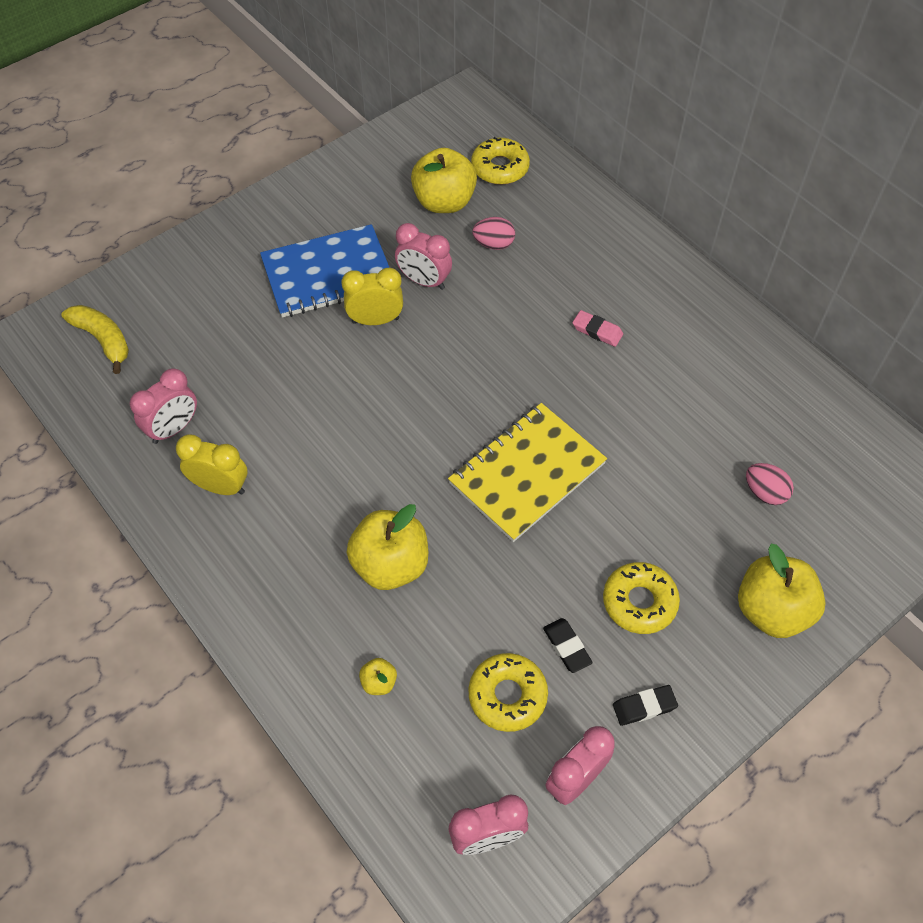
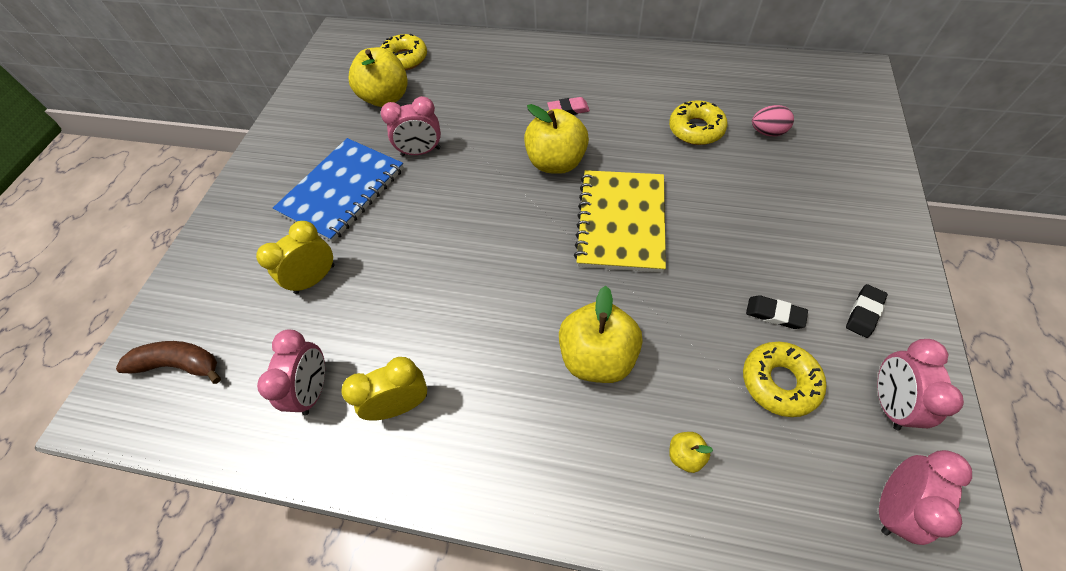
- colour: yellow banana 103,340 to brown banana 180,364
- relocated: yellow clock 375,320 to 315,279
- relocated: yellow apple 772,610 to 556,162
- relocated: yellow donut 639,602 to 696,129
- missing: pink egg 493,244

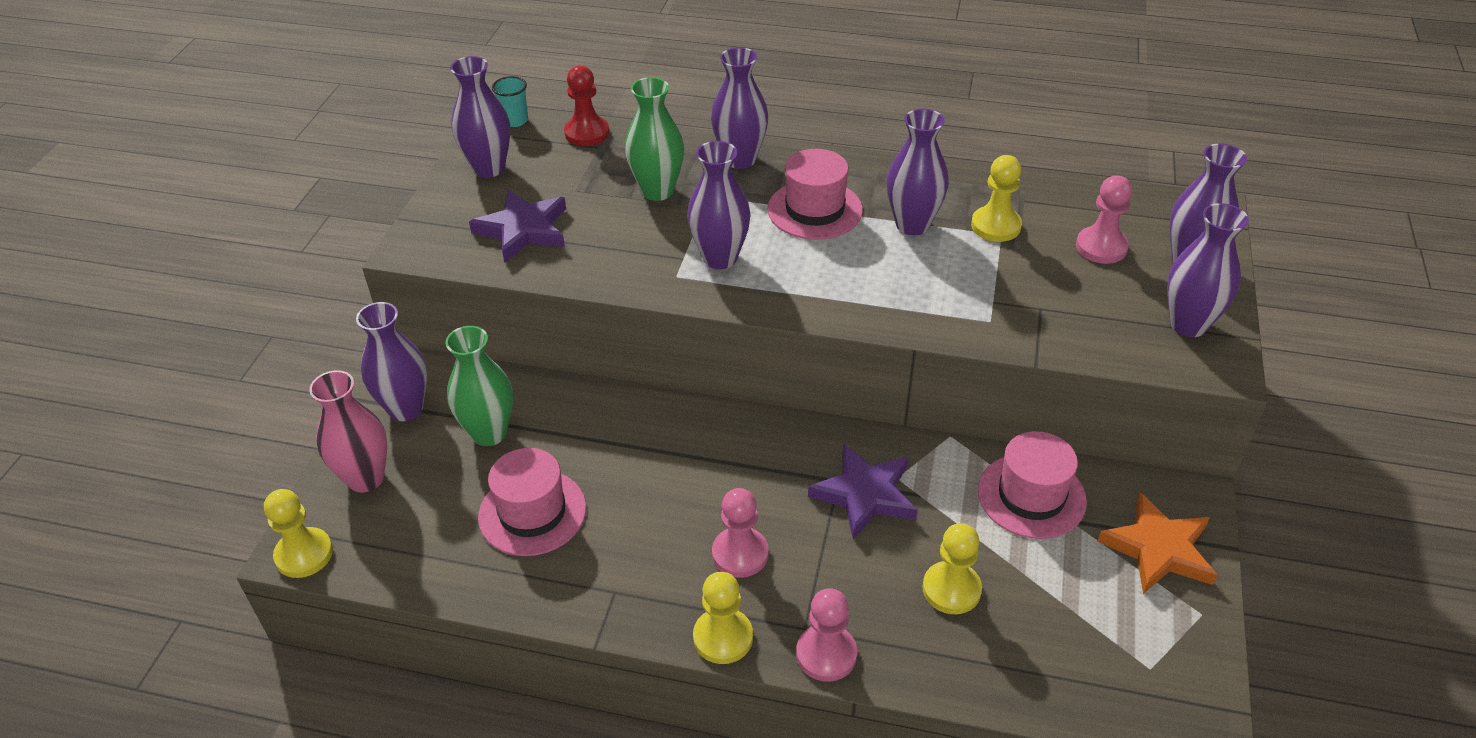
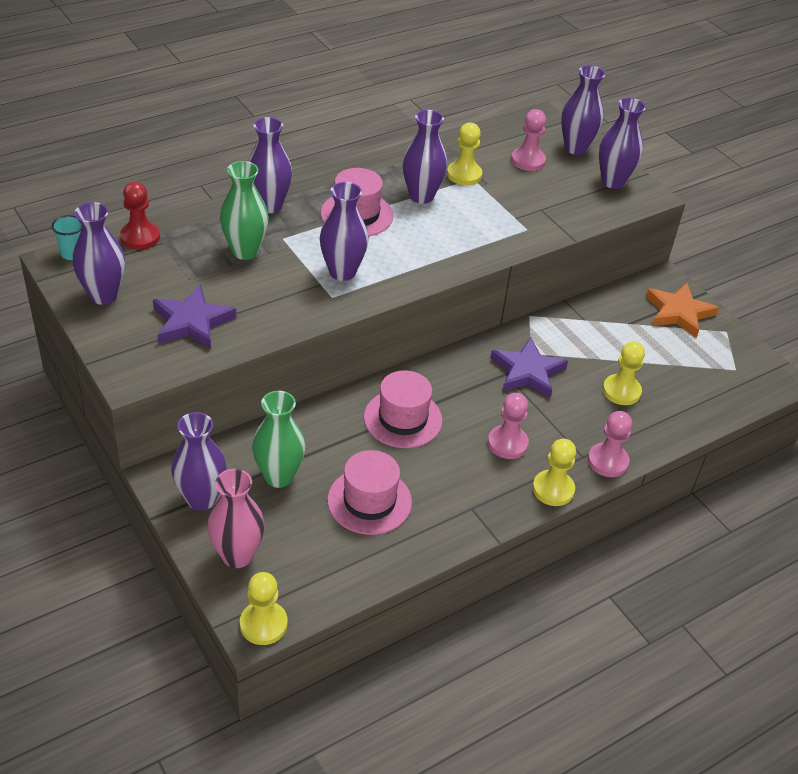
- relocated: pink hat 1031,496 to 403,419

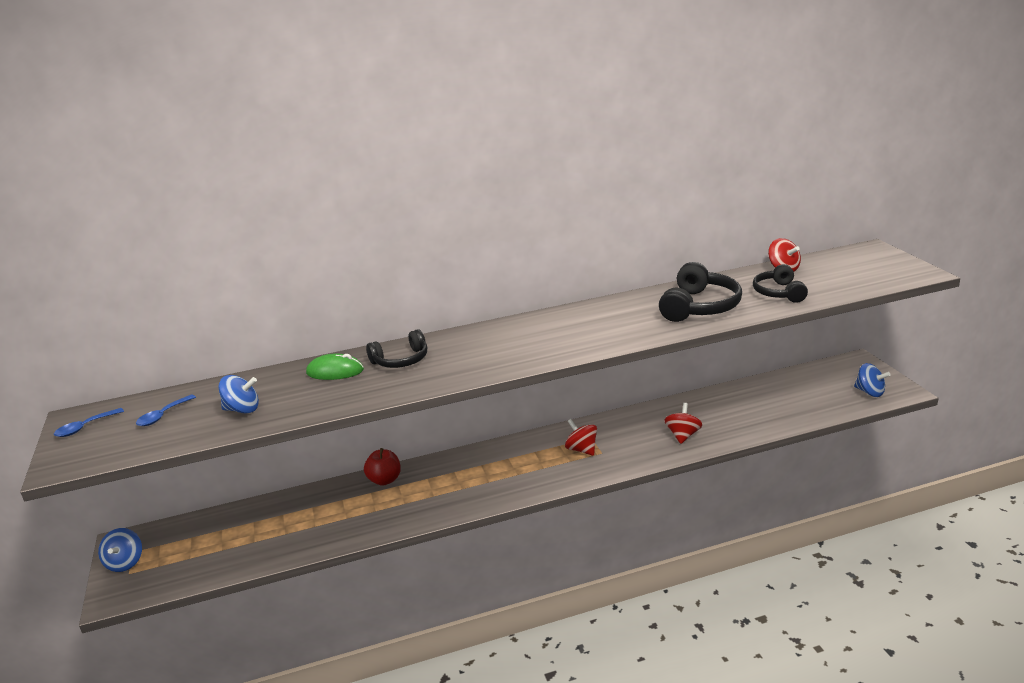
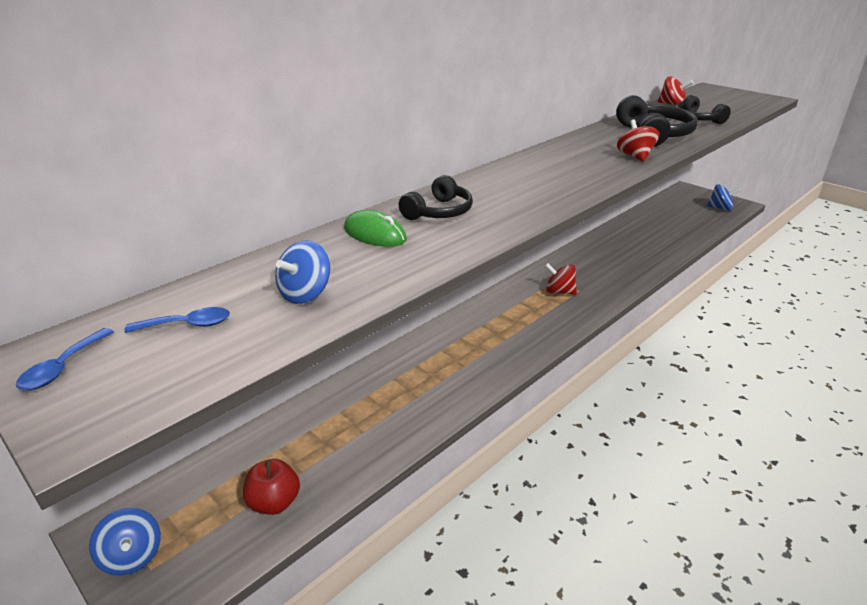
- spun: blue spoon 162,416 = 188,325 105 degrees counterclockwise
- relocated: red apple 385,480 to 274,503
- spun: blue spinning top 242,409 = 305,294 150 degrees clockwise
- spun: green mouse 335,371 = 375,234 60 degrees clockwise
- relocated: red spinning top 683,435 to 635,156

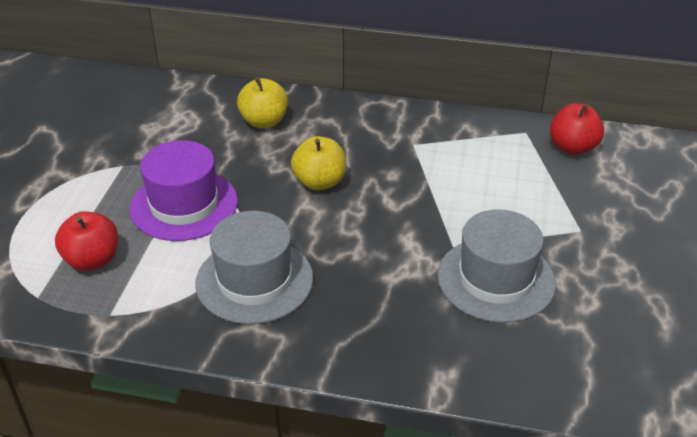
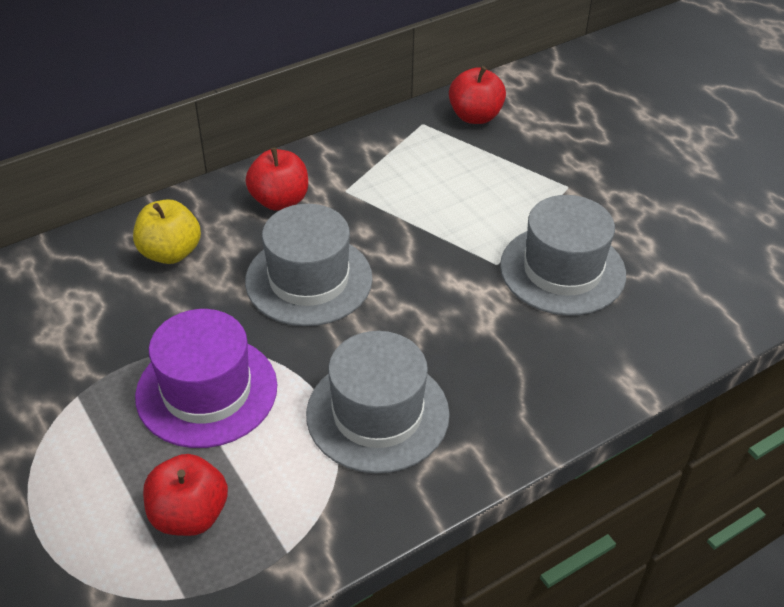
- appeared: red apple 279,200
- exchanged: yellow apple 319,182 to grey hat 309,279

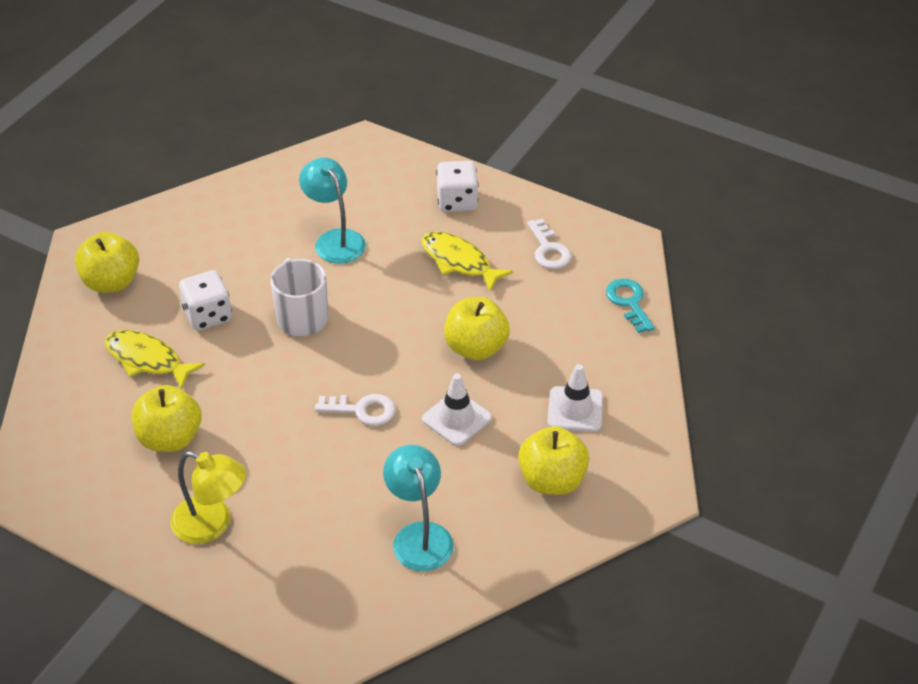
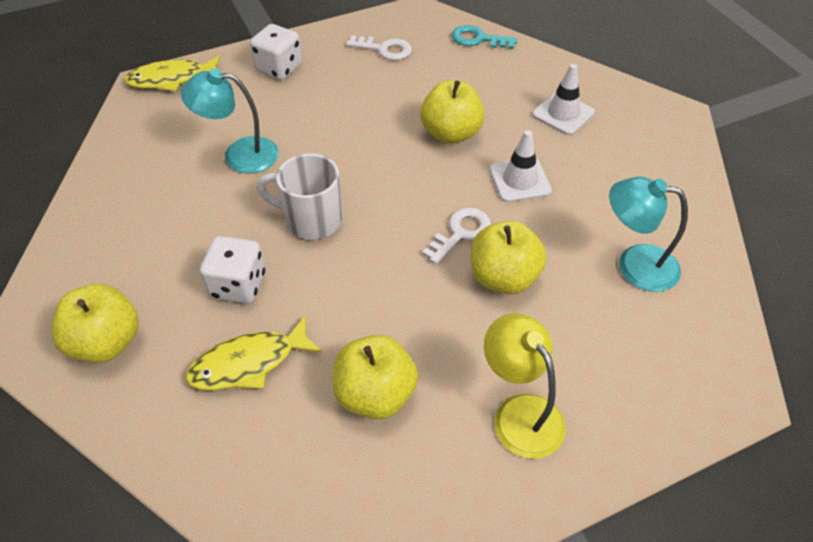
- relocated: yellow fish 459,262 to 172,79
- relocated: yellow apple 552,480 to 503,277
- spun: yellow lamp 212,525 = 520,413 90 degrees counterclockwise

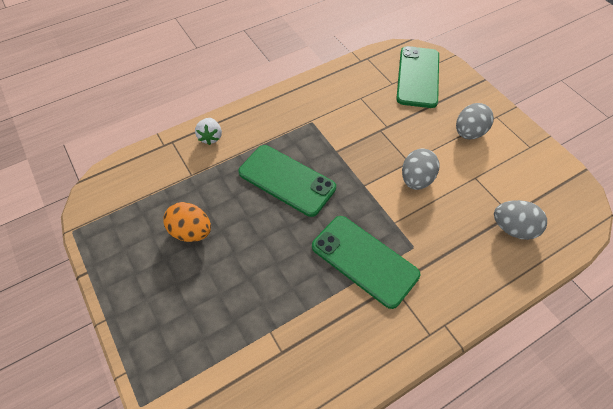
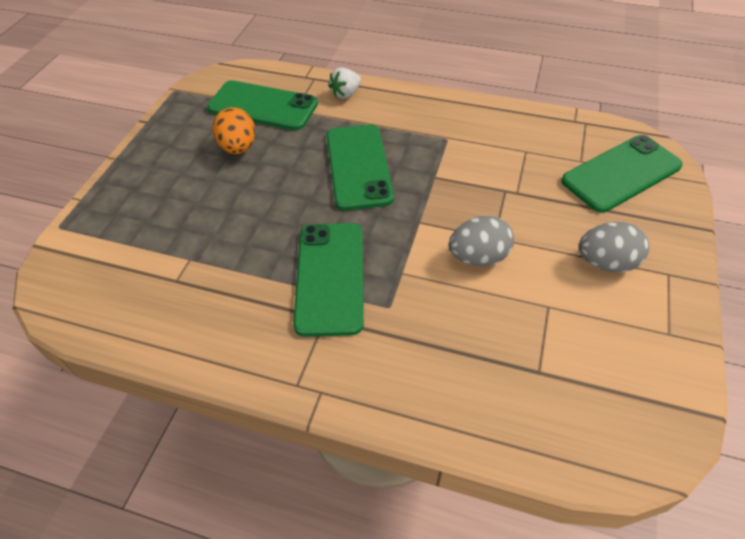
- appeared: green phone 263,106
- missing: grey egg 513,228

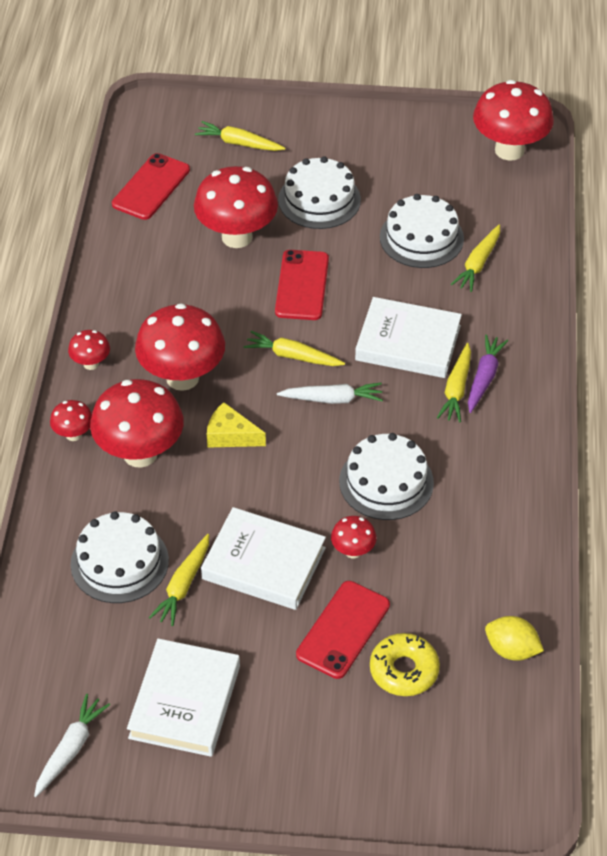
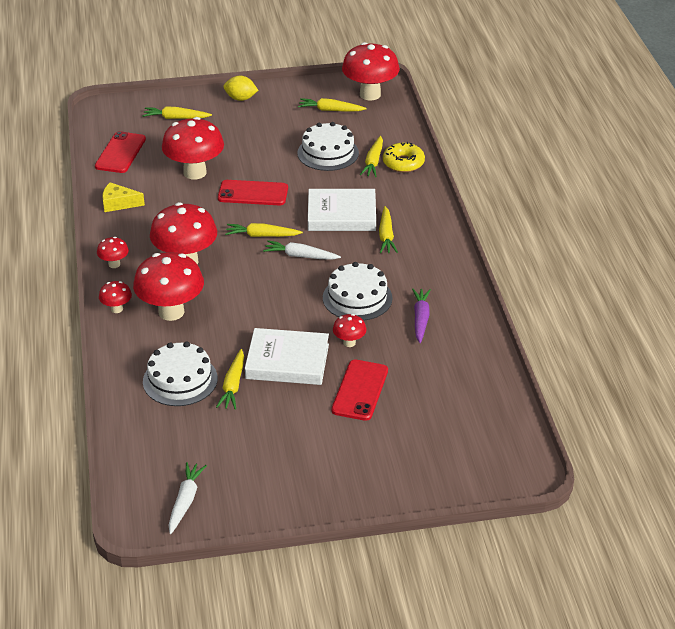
- relocated: yellow cheese 230,435 to 118,203
- spun: red phone 302,285 = 253,193 75 degrees counterclockwise
- relocated: yellow lemon 511,650 to 241,98
- spun: white carrot 332,399 = 300,256 150 degrees counterclockwise
- appeared: yellow carrot 330,110
- relocated: yellow donut 404,670 to 403,163
- relocated: purple carrot 484,378 to 421,319
- missing: white book 185,702
- missing: white cake 319,200

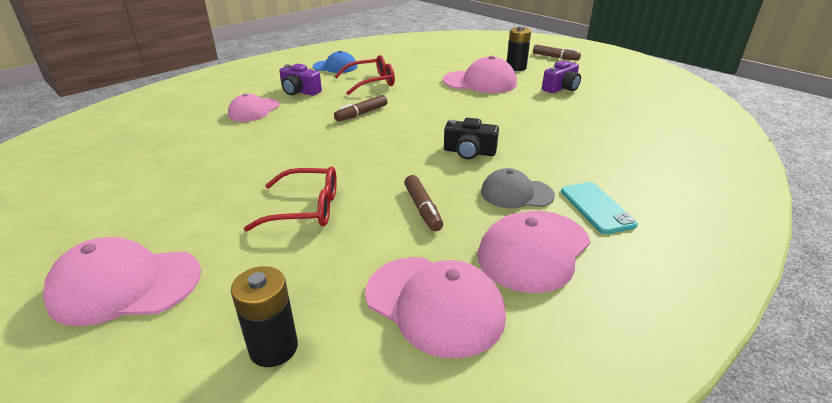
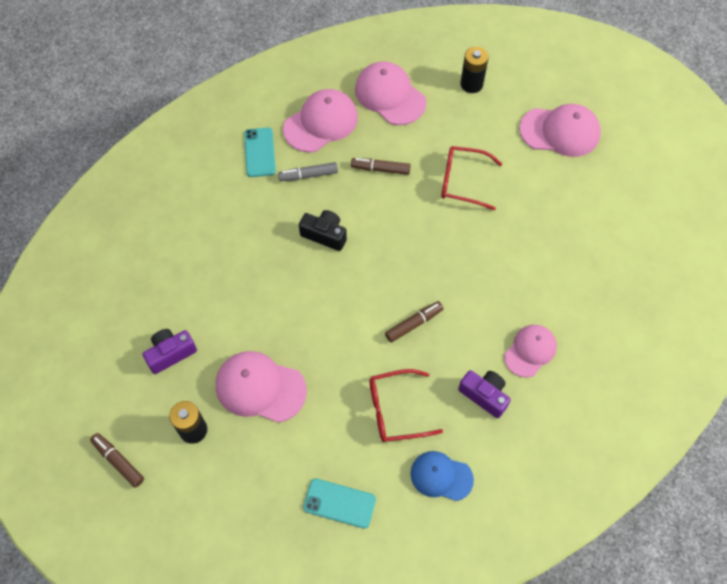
- exchanged: grey cap 516,193 to grey marker 308,175
- appeared: turquoise phone 339,503
- spun: brown marker 422,209 = 380,169 75 degrees counterclockwise

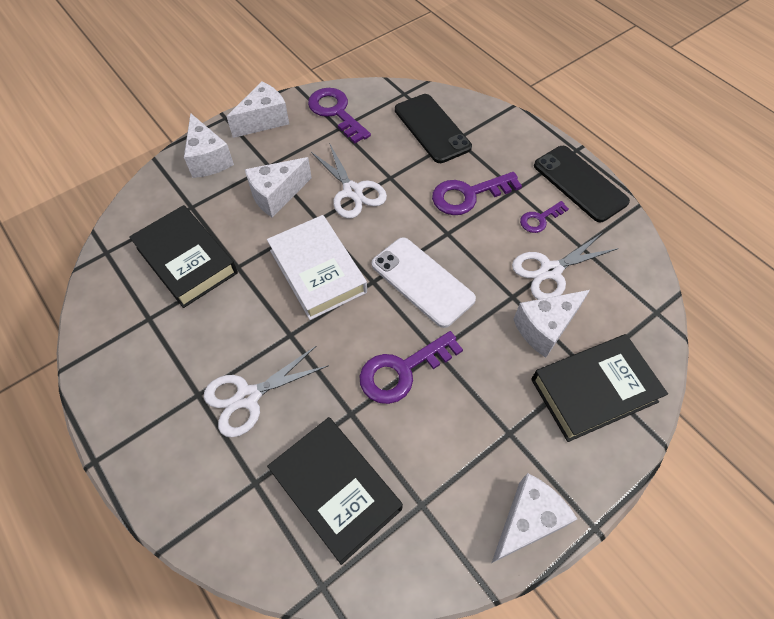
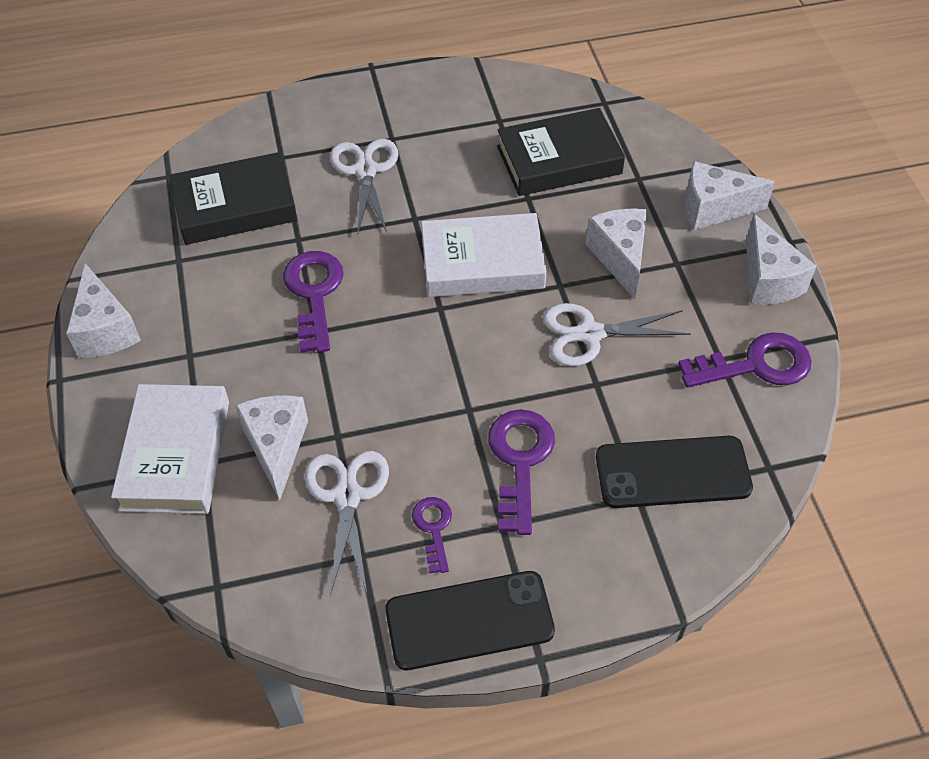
- colour: black book 593,390 to white book 176,455
- missing: white phone 422,281

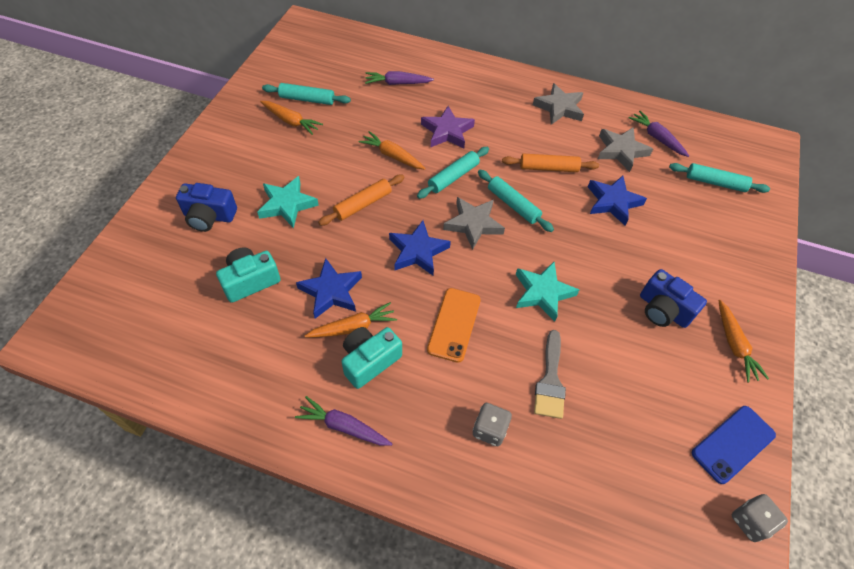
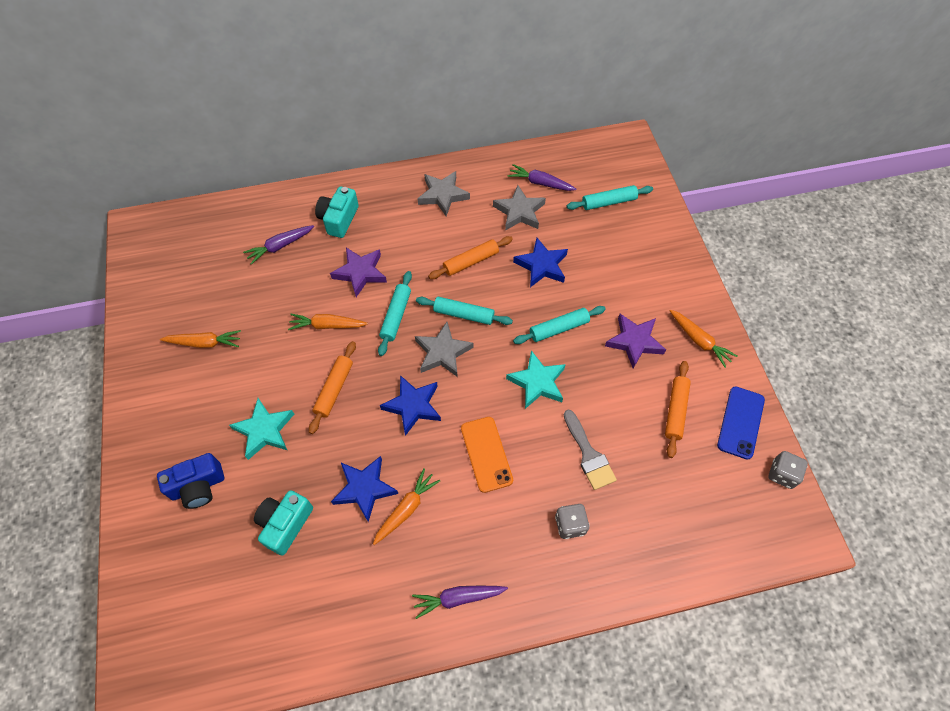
- relocated: turquoise camera 369,361 to 339,219
- relocated: turquoise rolling pin 307,99 to 559,328
- exchanged: blue camera 663,310 to purple star 634,342
- appeared: orange rolling pin 675,411

